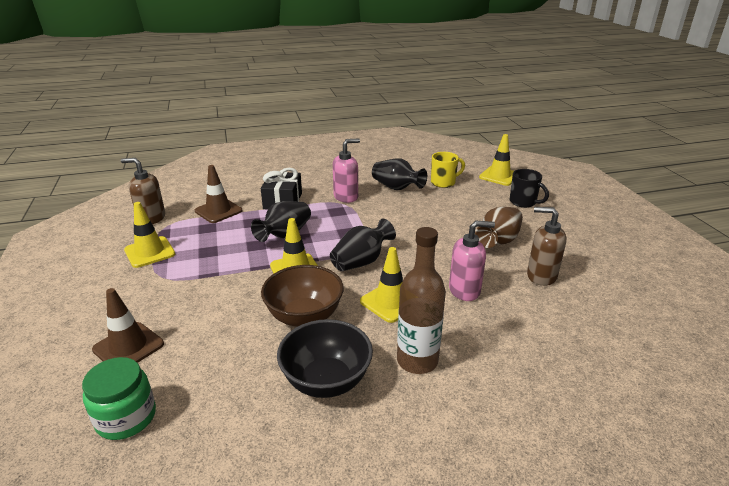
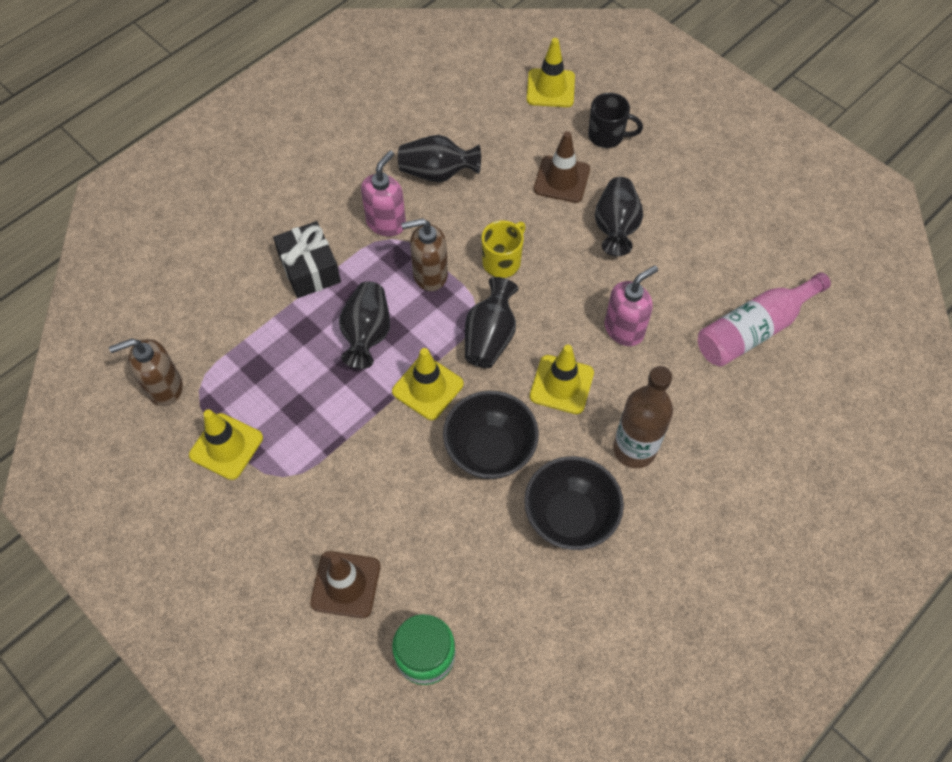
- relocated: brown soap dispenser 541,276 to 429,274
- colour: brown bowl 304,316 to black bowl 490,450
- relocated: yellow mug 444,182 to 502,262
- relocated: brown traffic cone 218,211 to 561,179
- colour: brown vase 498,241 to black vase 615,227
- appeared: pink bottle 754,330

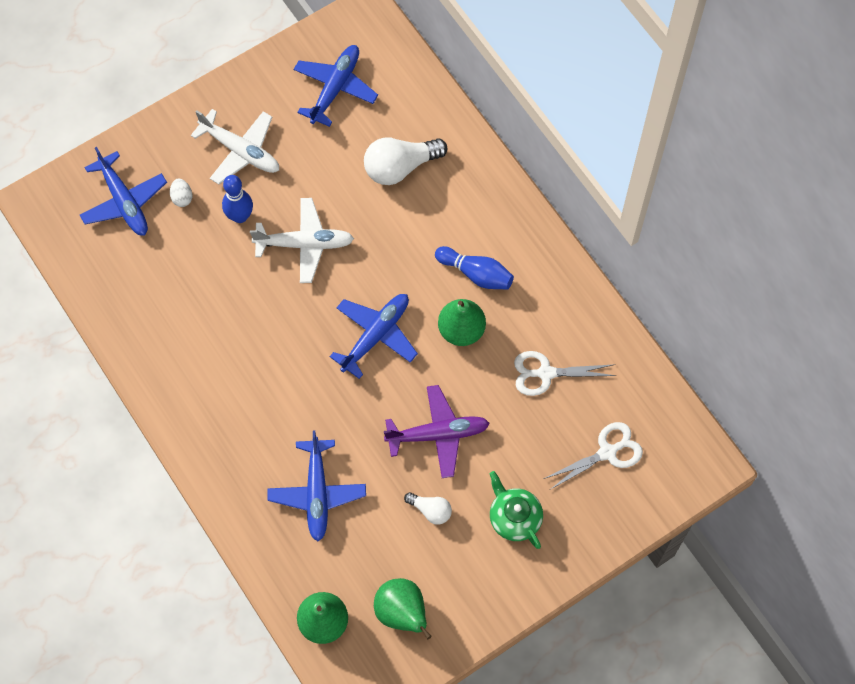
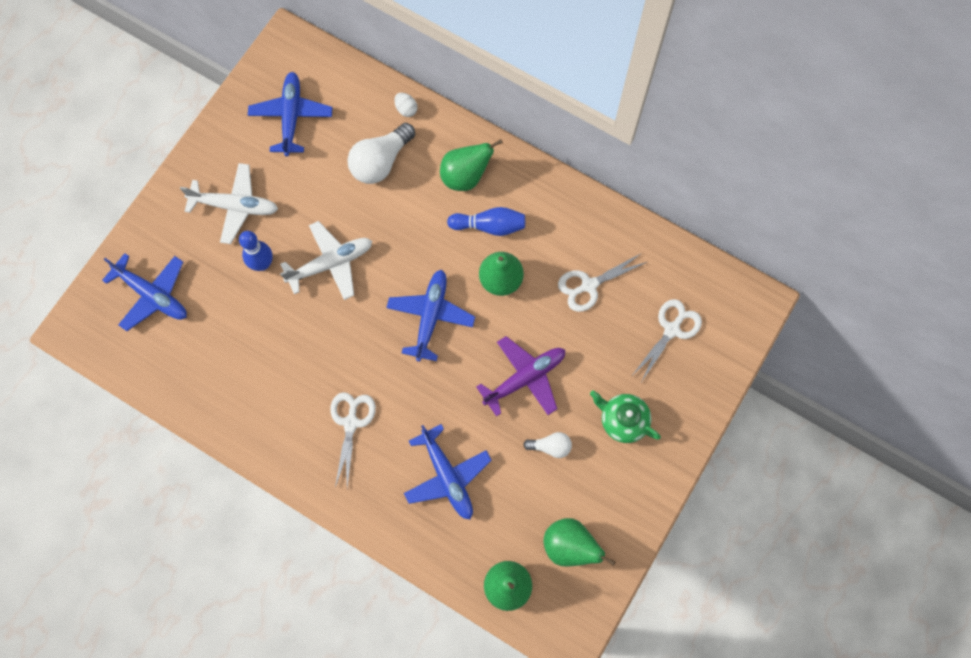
- appeared: white scissors 351,423
- relocated: white egg 182,197 to 406,109
- appeared: green pear 465,176

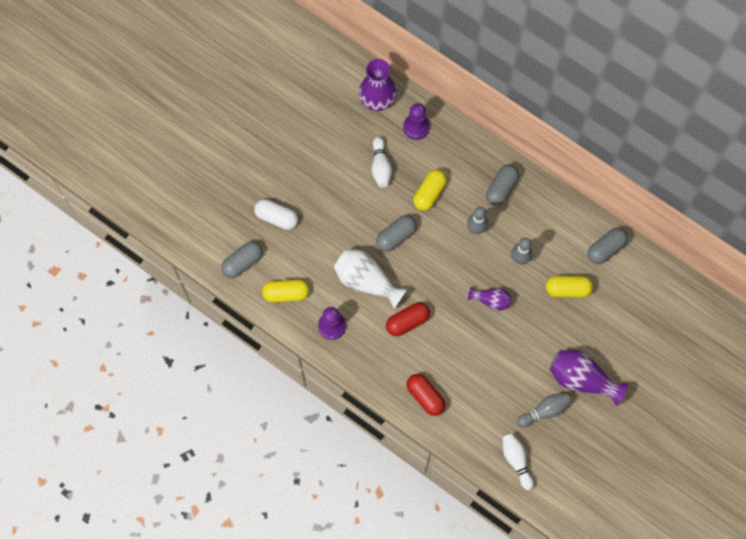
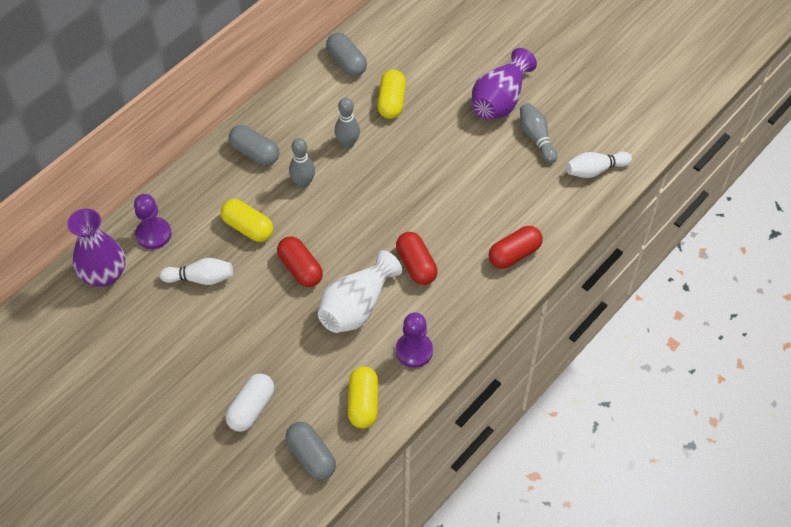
- colour: grey capsule 396,236 to red capsule 300,268
- missing: purple vase 491,300

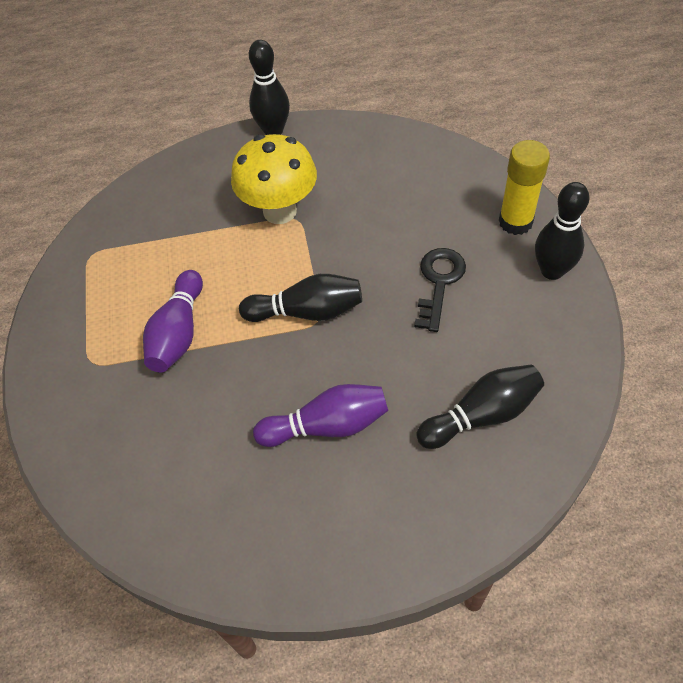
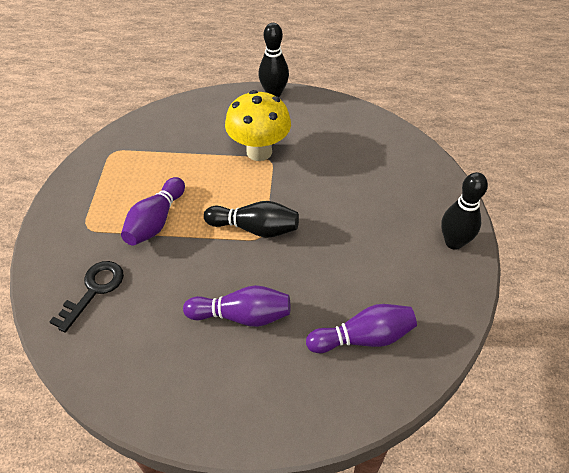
- relocated: black key 439,283 to 94,290
- colour: black bowling pin 481,415 to purple bowling pin 363,338
- missing: yellow glue stick 515,222

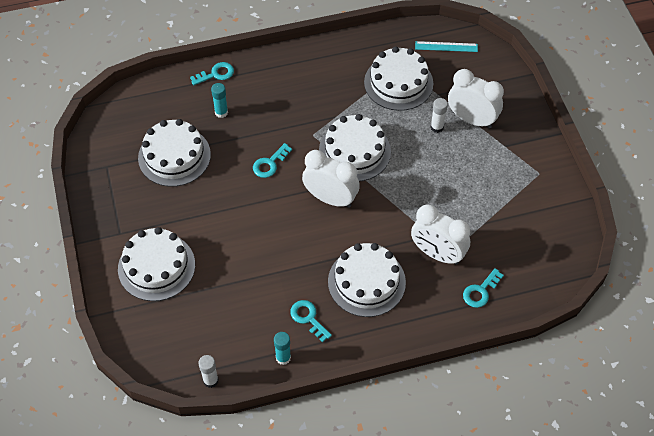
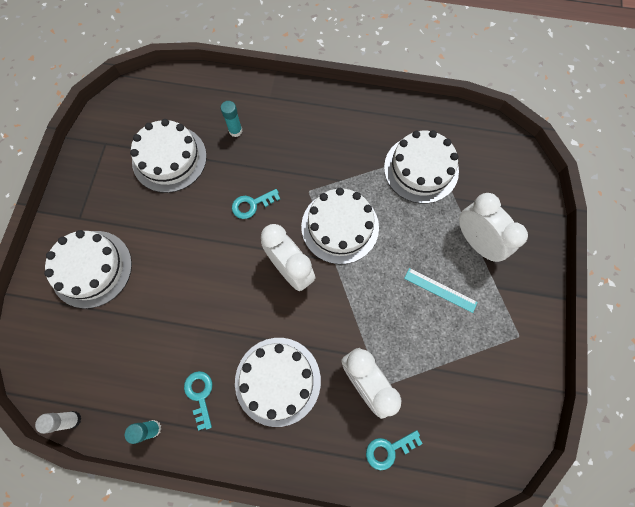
- relocated: turquoise ruler 446,46 to 440,290
- missing: turquoise key 216,74
- missing: white glue stick 437,127

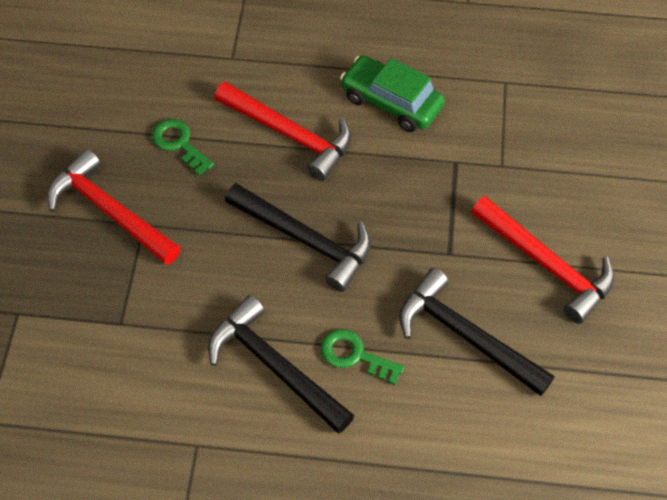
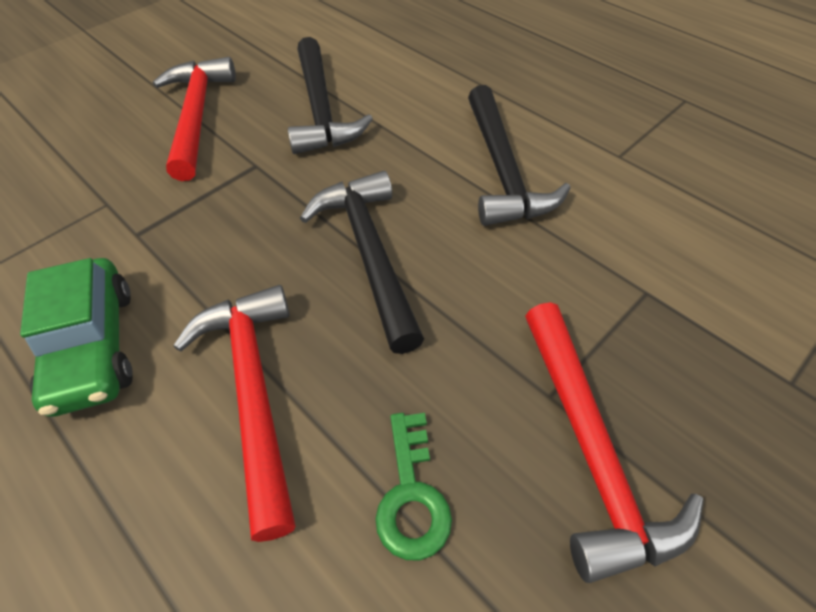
- missing: green key 354,355

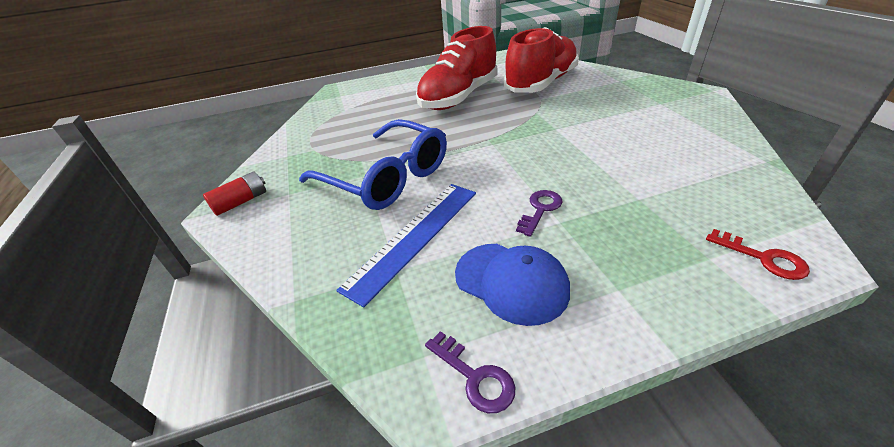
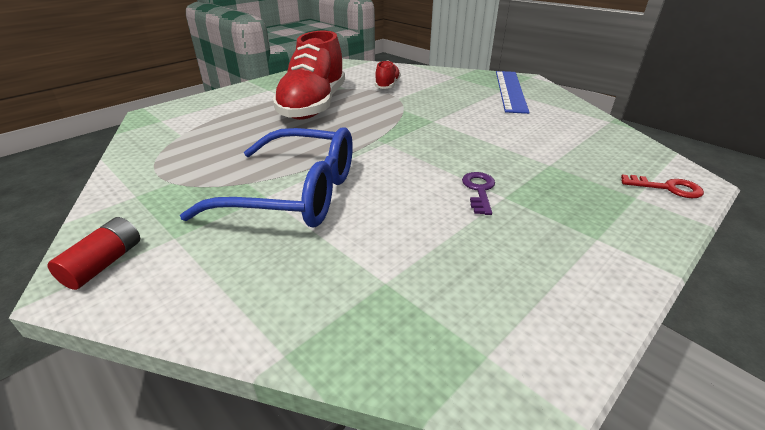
- size: red shoe 541,83 = 387,85 x0.46
- relocated: blue ruler 414,237 to 510,90
- missing: purple key 474,376
- missing: blue cap 511,282

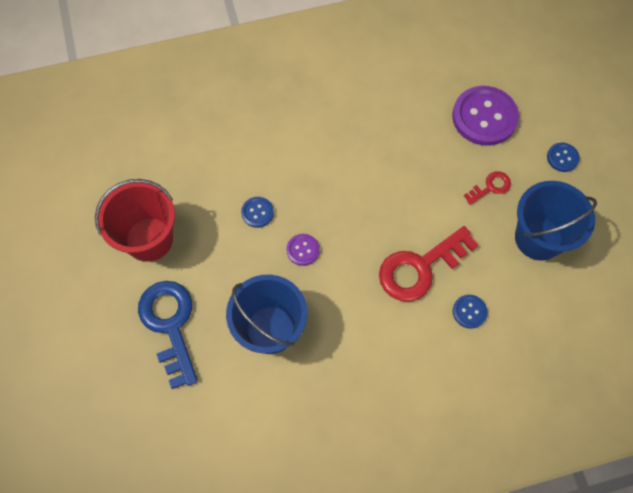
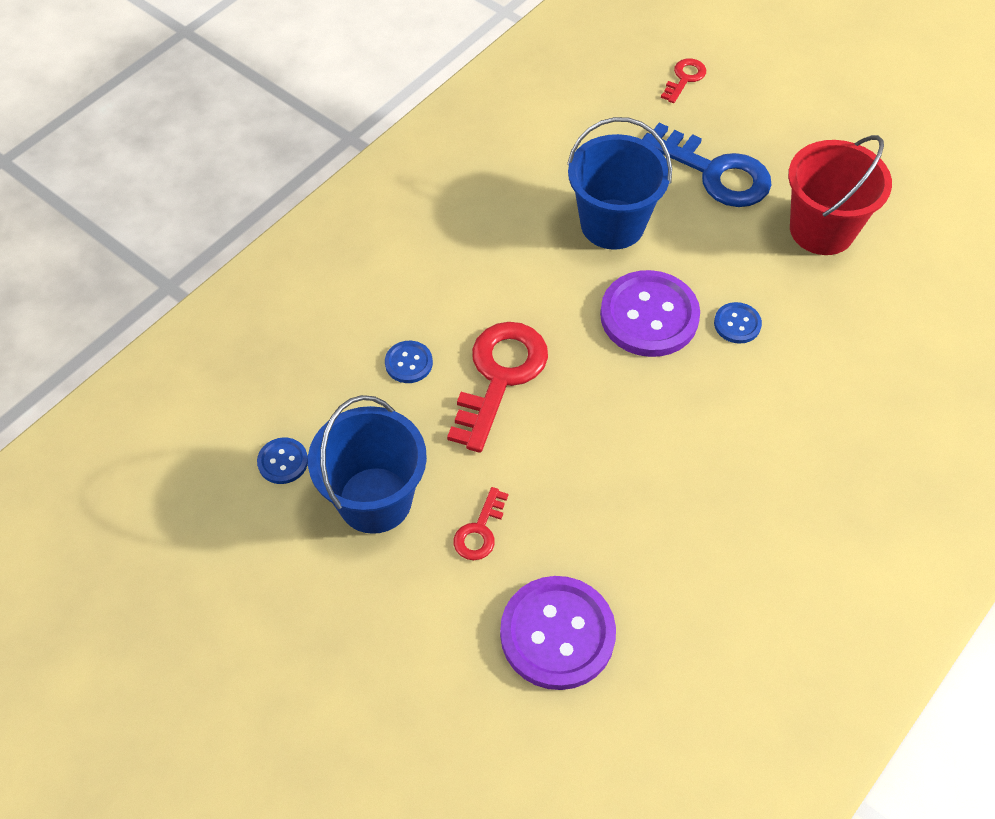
- relocated: blue button 562,158 to 283,462
- size: purple button 303,250 = 649,316 x2.11
- appeared: red key 684,78

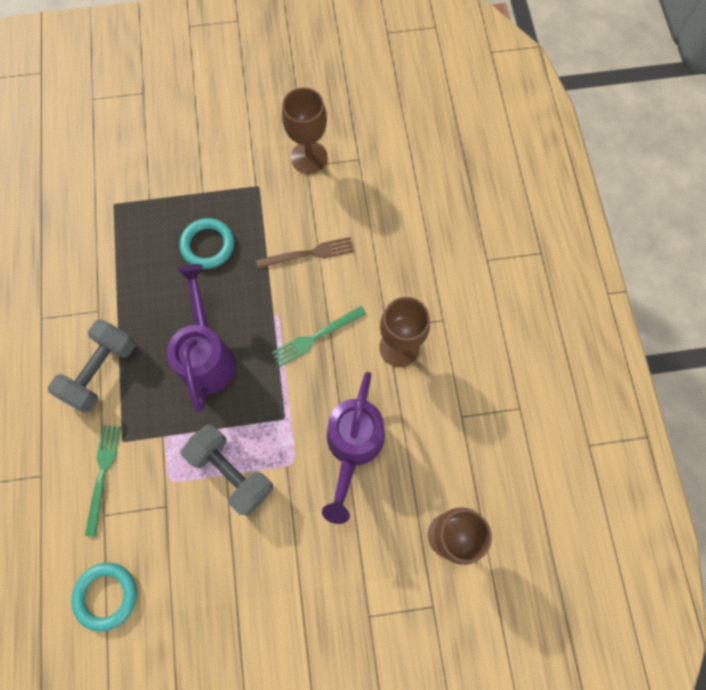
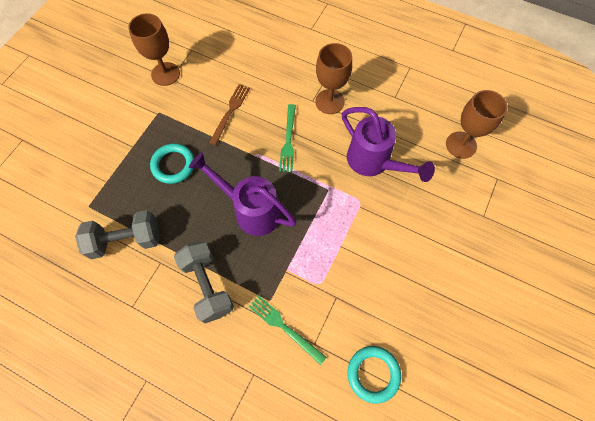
- relocated: grey dumbbell 232,472 to 126,240

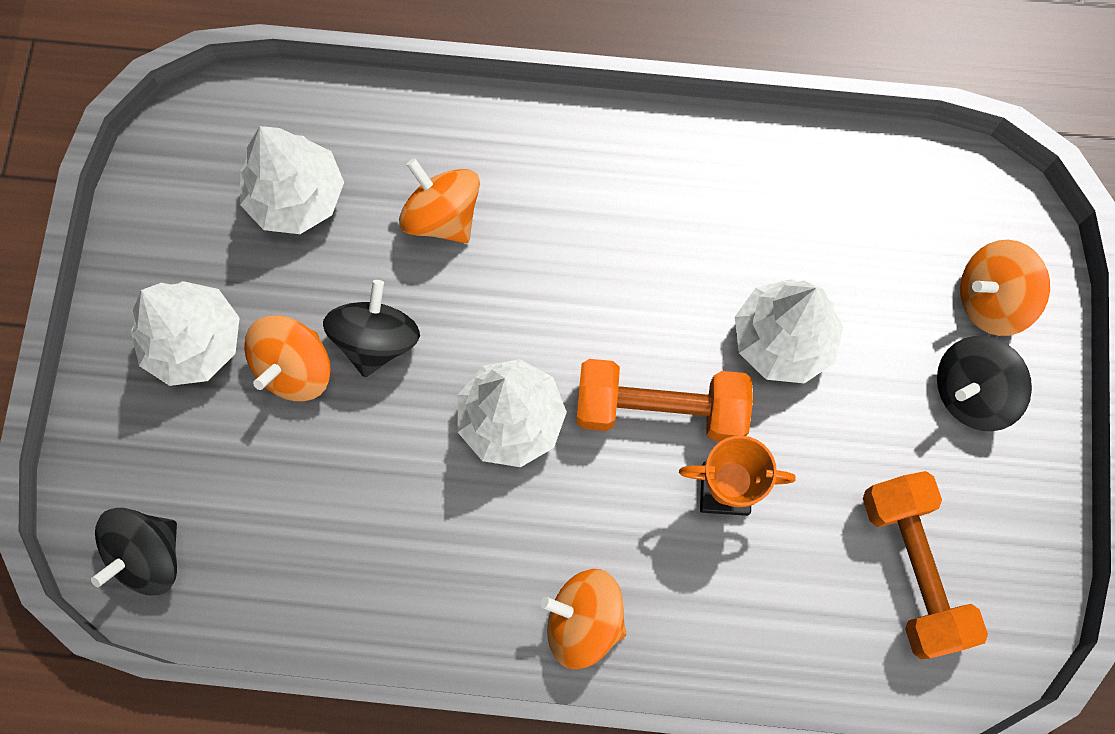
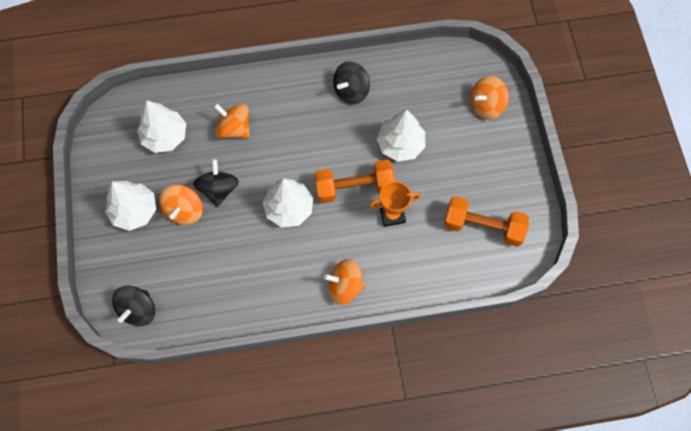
- relocated: black spinning top 971,392 to 351,91
- spun: orange dumbbell 913,568 = 483,226 45 degrees counterclockwise

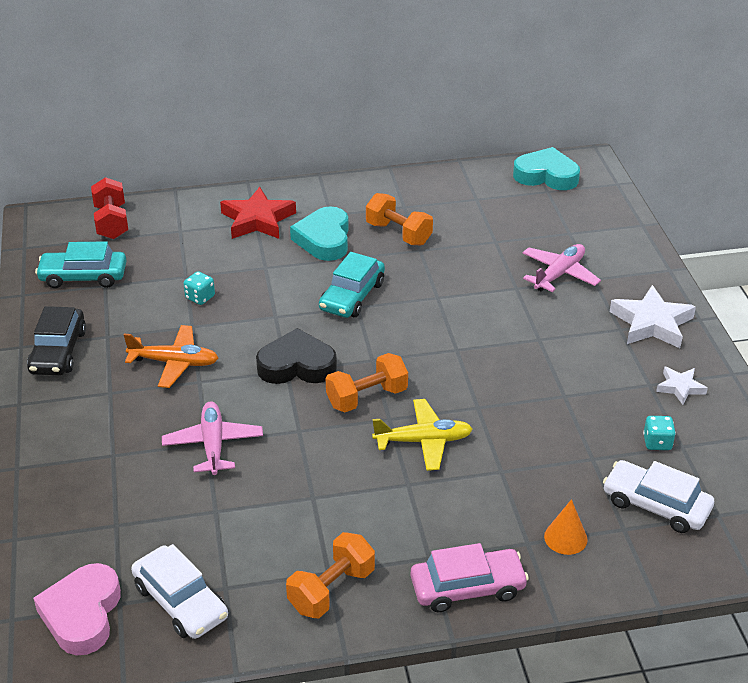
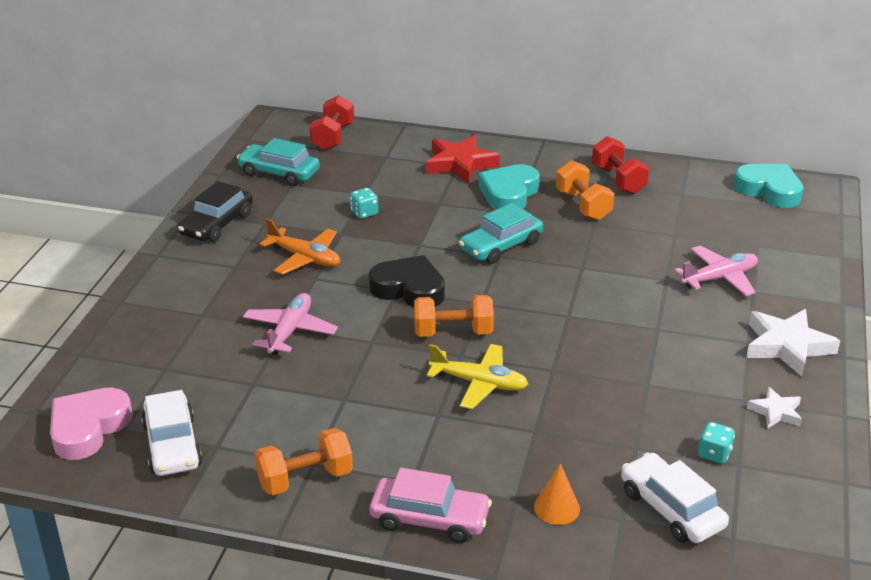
- appeared: red dumbbell 618,180

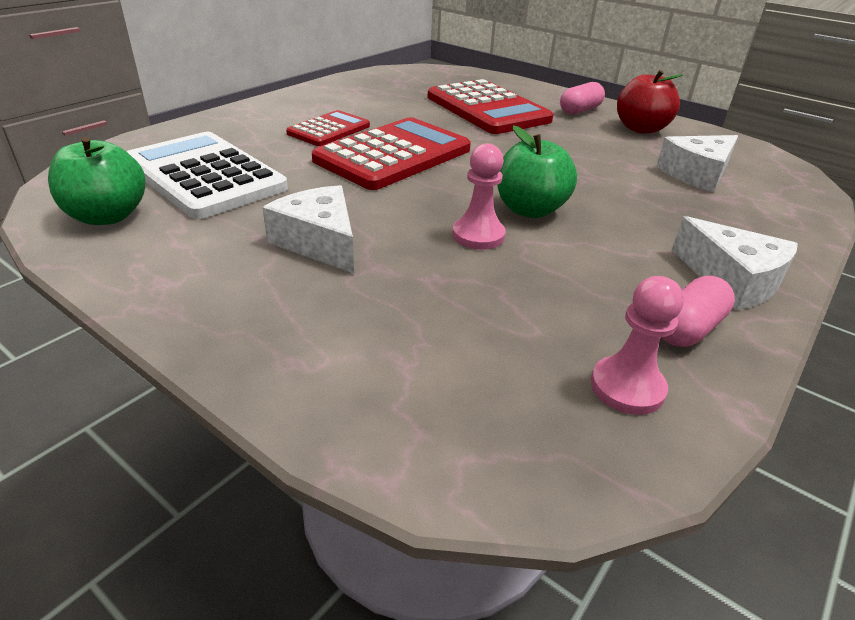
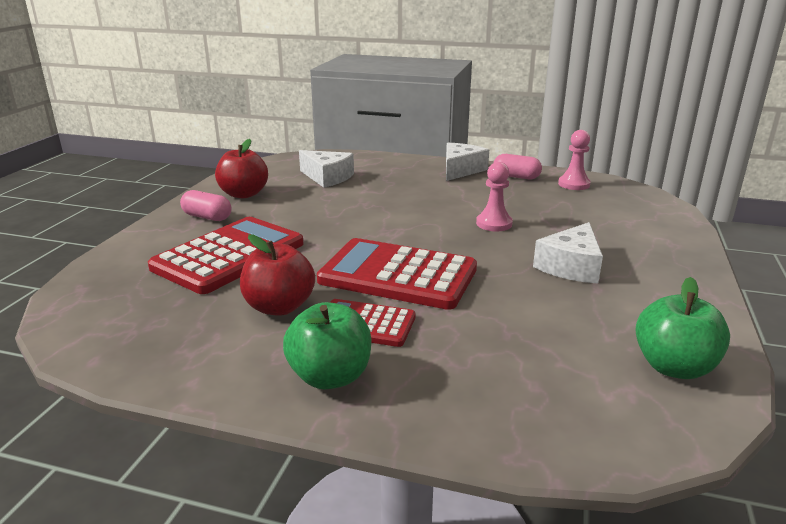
- appeared: red apple 279,307
- relocated: green apple 530,210 to 330,376
- missing: white calculator 205,176

